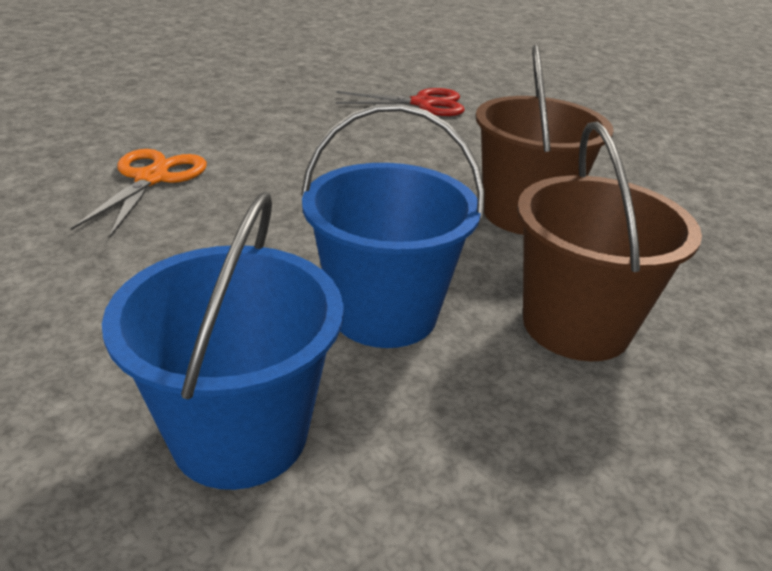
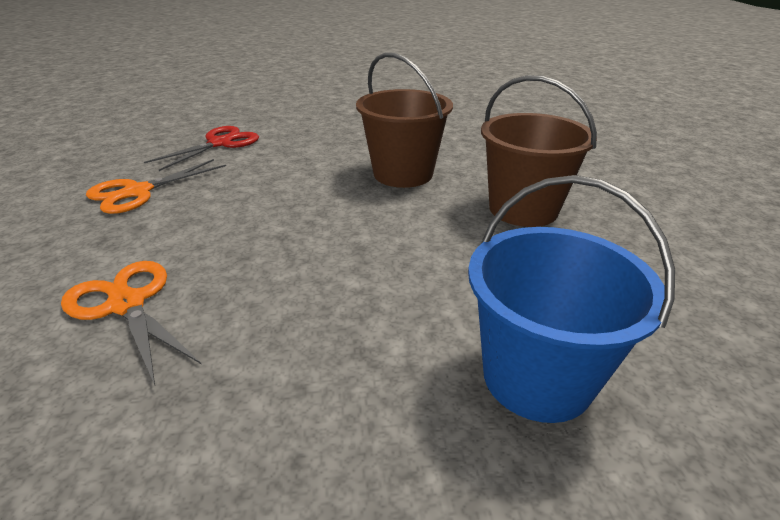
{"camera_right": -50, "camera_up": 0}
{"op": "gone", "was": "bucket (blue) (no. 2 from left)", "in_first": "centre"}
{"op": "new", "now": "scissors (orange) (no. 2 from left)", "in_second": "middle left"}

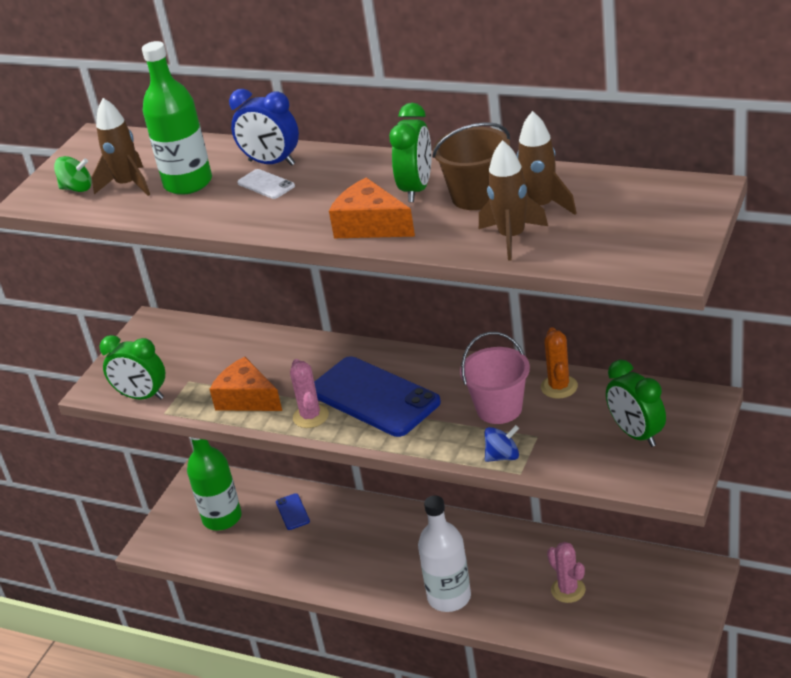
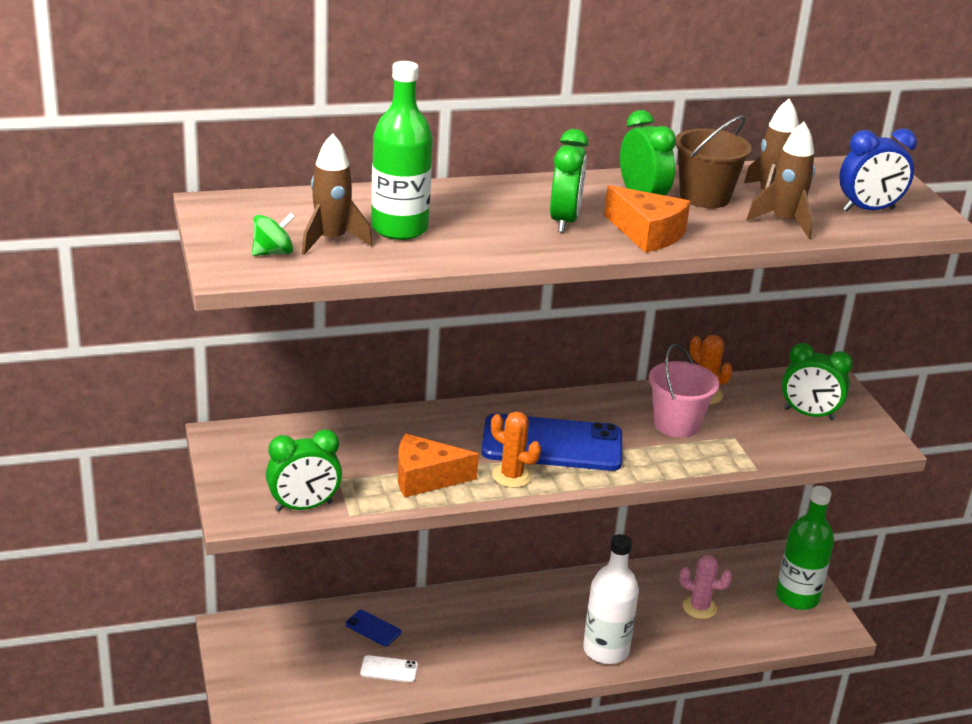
{"camera_right": -45, "camera_up": -5}
{"op": "shifted", "was": "clock (blue)", "in_first": "top centre", "in_second": "top right"}
{"op": "shifted", "was": "phone (white)", "in_first": "top centre", "in_second": "bottom centre"}
{"op": "rotated", "was": "cheese (orange) (no. 2 from left)", "in_first": "top centre", "in_second": "top centre", "clockwise": -135}
{"op": "repainted", "was": "cactus (pink) (no. 1 from left)", "now": "cactus (orange) (no. 1 from left)", "in_first": "centre", "in_second": "centre"}
{"op": "gone", "was": "spinning top (blue)", "in_first": "centre"}
{"op": "shifted", "was": "bottle (green) (no. 2 from left)", "in_first": "bottom left", "in_second": "bottom right"}
{"op": "new", "now": "clock (green) (no. 2 from left)", "in_second": "top centre"}

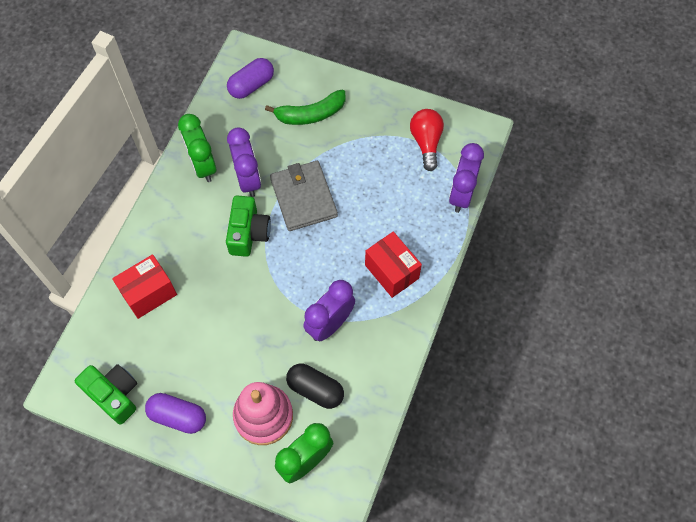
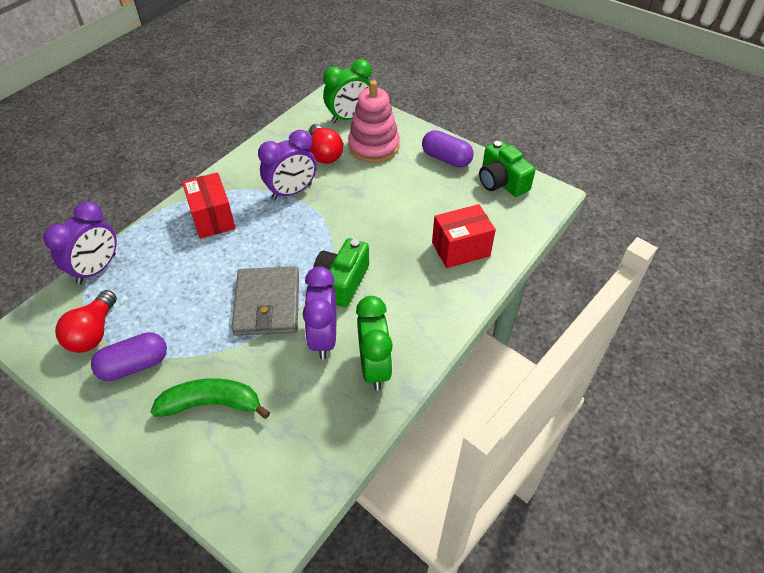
{"camera_right": -165, "camera_up": -15}
{"op": "shifted", "was": "capsule (purple) (no. 2 from left in the first image)", "now": "capsule (purple) (no. 1 from left)", "in_first": "top centre", "in_second": "middle left"}
{"op": "swapped", "was": "capsule (black)", "now": "light bulb (red) (no. 2 from left)", "in_first": "bottom centre", "in_second": "top centre"}

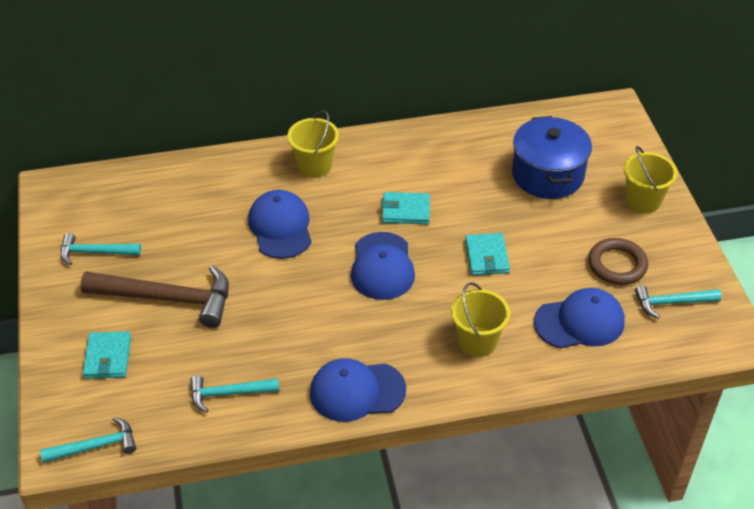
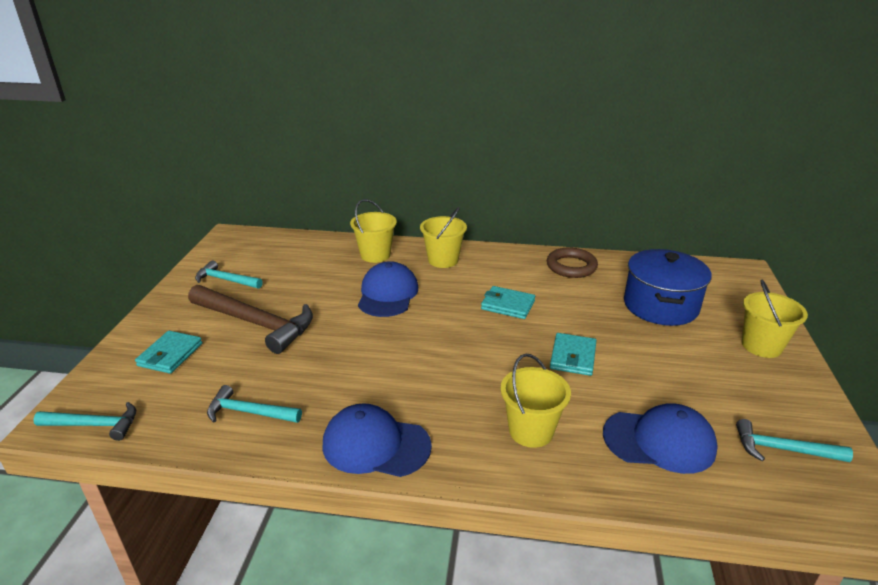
{"camera_right": 20, "camera_up": -15}
{"op": "gone", "was": "cap (blue) (no. 3 from left)", "in_first": "centre"}
{"op": "shifted", "was": "ring (brown)", "in_first": "middle right", "in_second": "centre"}
{"op": "new", "now": "bucket (yellow) (no. 1 from left)", "in_second": "centre"}

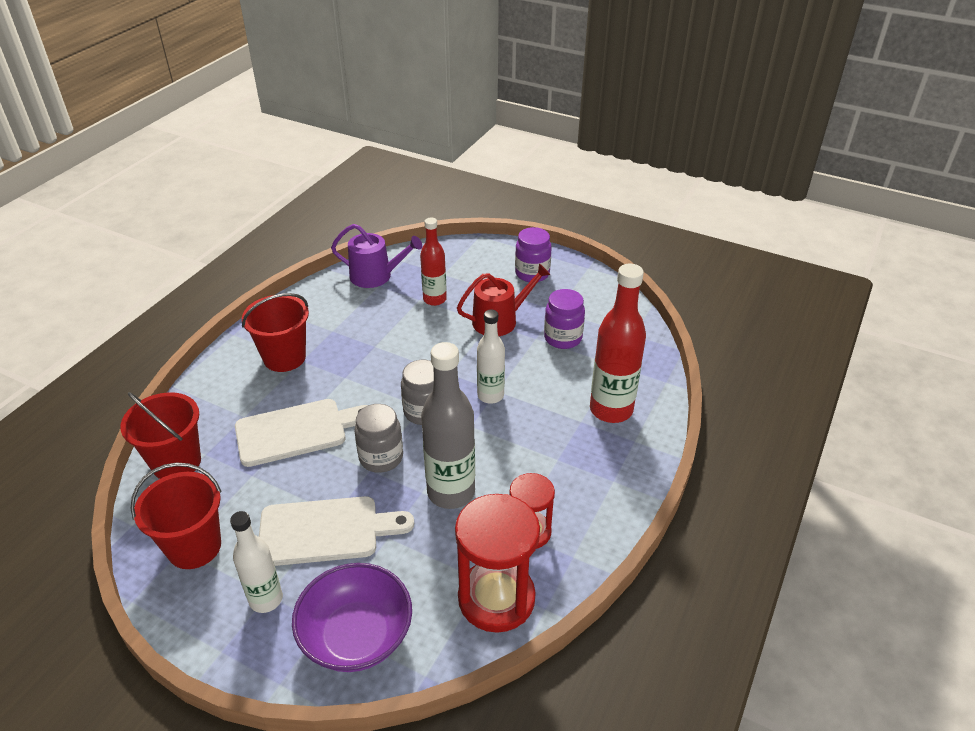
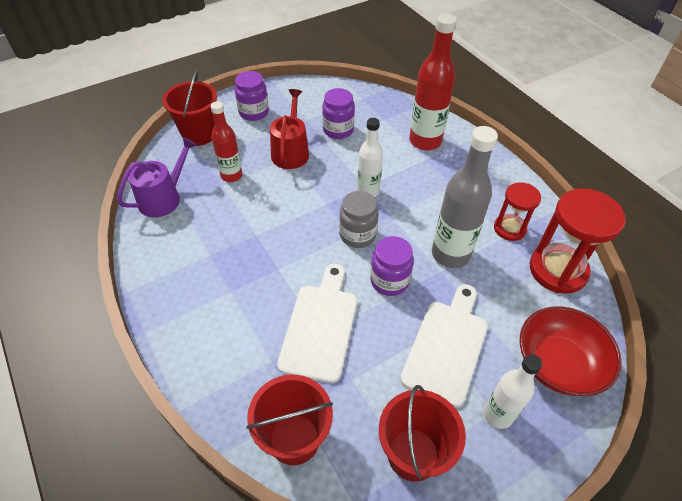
{"camera_right": -60, "camera_up": 10}
{"op": "shifted", "was": "bucket (red) (no. 3 from left in the first image)", "now": "bucket (red) (no. 1 from left)", "in_first": "middle left", "in_second": "top left"}
{"op": "repainted", "was": "jar (grey) (no. 1 from left)", "now": "jar (purple) (no. 3 from left)", "in_first": "centre", "in_second": "centre"}
{"op": "repainted", "was": "bowl (purple)", "now": "bowl (red)", "in_first": "bottom centre", "in_second": "bottom right"}

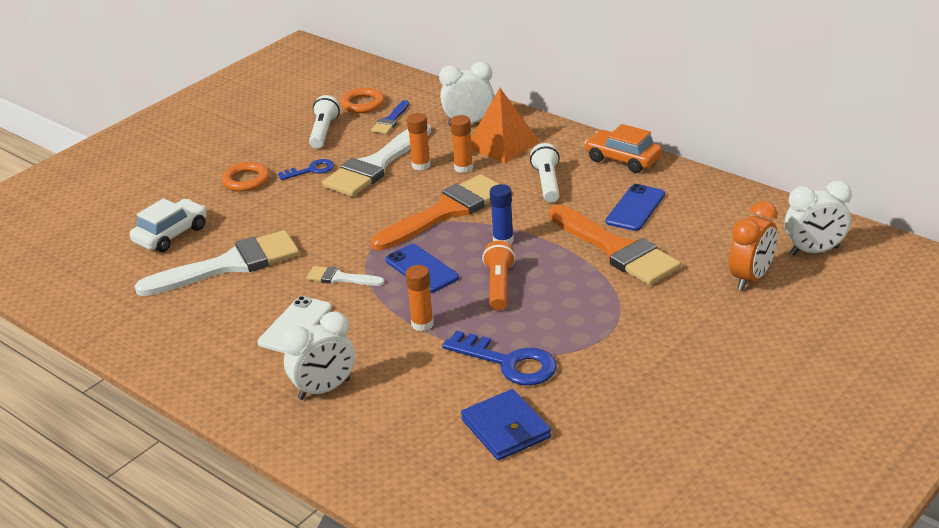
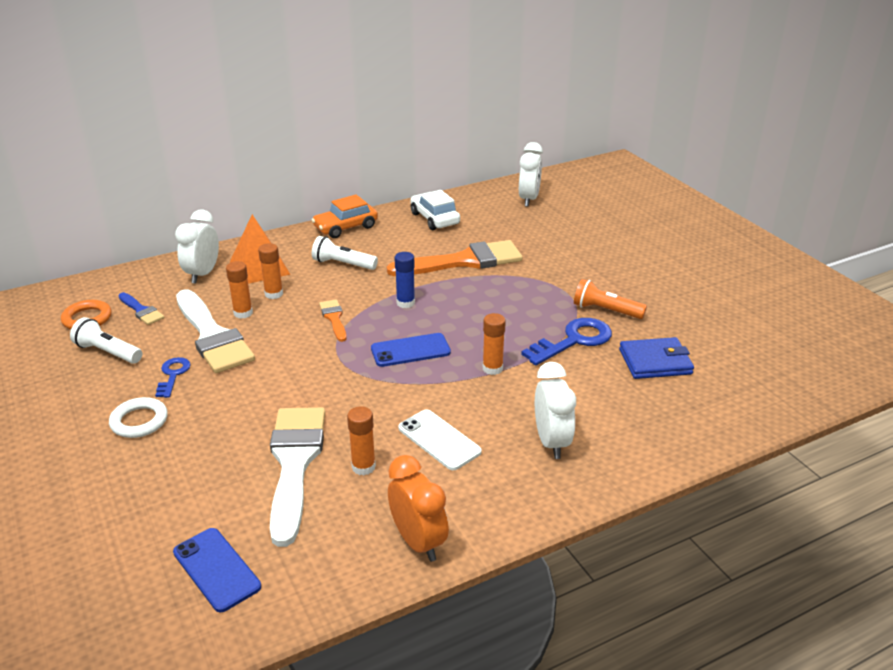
{"camera_right": -70, "camera_up": 0}
{"op": "repainted", "was": "ring (orange) (no. 1 from left)", "now": "ring (white)", "in_first": "middle left", "in_second": "middle left"}
{"op": "scaled", "was": "brush (orange) (no. 1 from left)", "in_first": "centre", "in_second": "centre", "ratio": 0.47}
{"op": "shifted", "was": "phone (blue) (no. 2 from left in the first image)", "now": "phone (blue) (no. 1 from left)", "in_first": "middle right", "in_second": "bottom left"}
{"op": "shifted", "was": "car (white)", "in_first": "middle left", "in_second": "top centre"}
{"op": "shifted", "was": "clock (orange)", "in_first": "middle right", "in_second": "bottom centre"}
{"op": "shifted", "was": "flashlight (orange)", "in_first": "centre", "in_second": "middle right"}
{"op": "gone", "was": "brush (white) (no. 2 from left)", "in_first": "centre"}
{"op": "new", "now": "glue stick (orange) (no. 3 from left)", "in_second": "centre"}

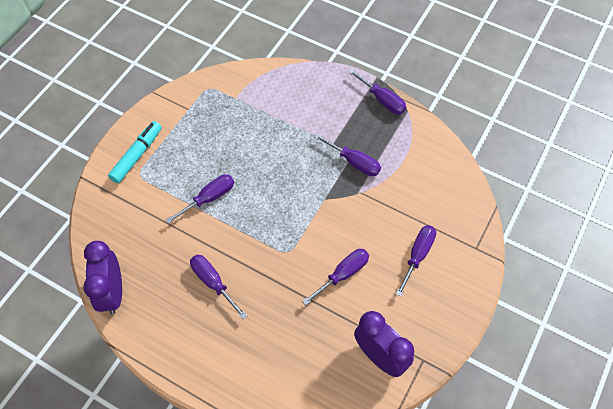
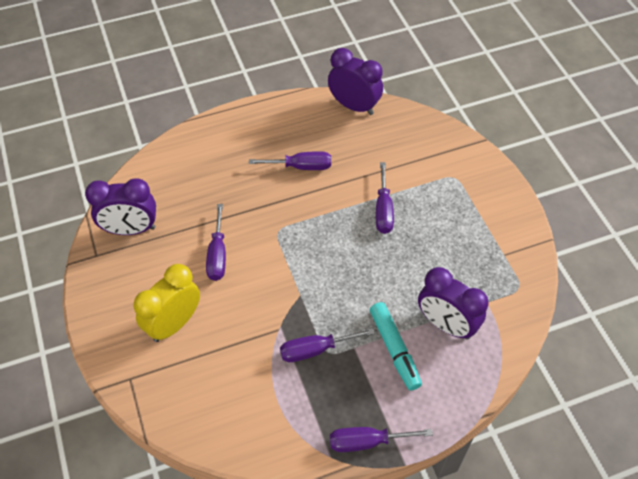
{"camera_right": 130, "camera_up": -5}
{"op": "shifted", "was": "marker (turquoise)", "in_first": "middle left", "in_second": "bottom centre"}
{"op": "swapped", "was": "screwdriver (purple) (no. 6 from left)", "now": "clock (yellow)", "in_first": "middle right", "in_second": "middle left"}
{"op": "new", "now": "clock (purple) (no. 3 from left)", "in_second": "middle right"}

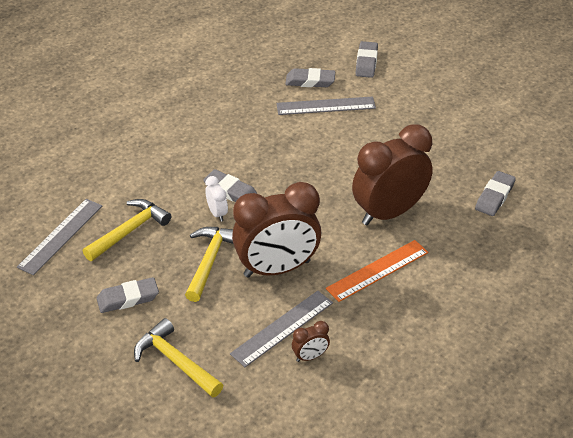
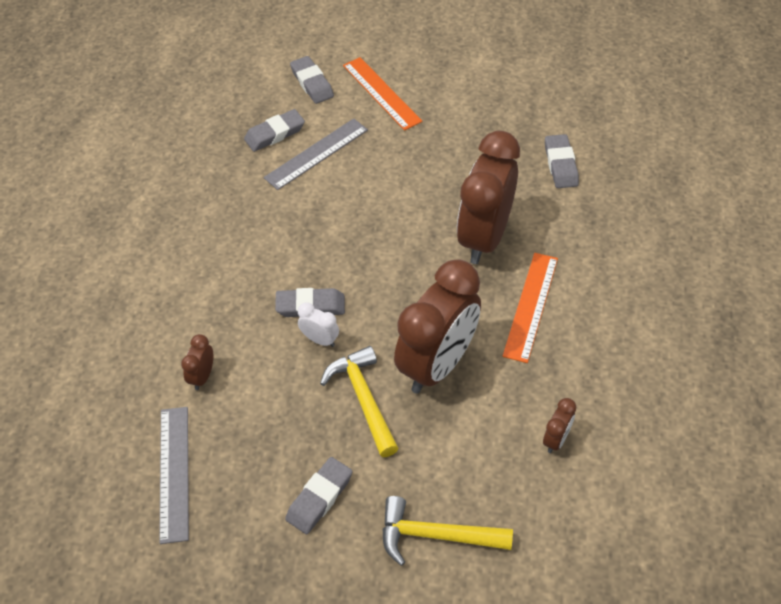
{"camera_right": -35, "camera_up": 10}
{"op": "gone", "was": "hammer (yellow) (no. 1 from left)", "in_first": "middle left"}
{"op": "gone", "was": "ruler (grey) (no. 2 from left)", "in_first": "bottom centre"}
{"op": "new", "now": "ruler (orange) (no. 1 from left)", "in_second": "top centre"}
{"op": "new", "now": "clock (brown) (no. 1 from left)", "in_second": "middle left"}

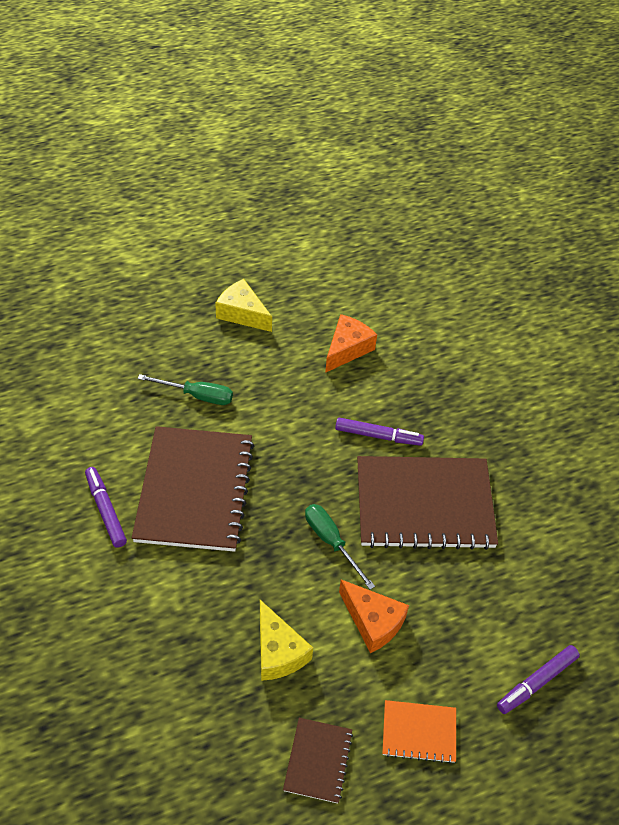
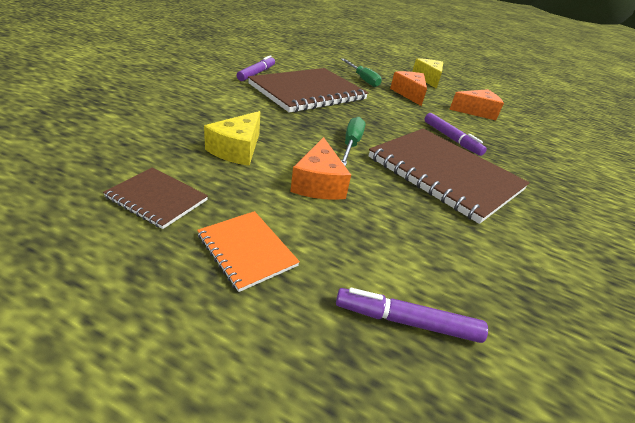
{"camera_right": 45, "camera_up": -15}
{"op": "rotated", "was": "notebook (brown) (no. 2 from left in the first image)", "in_first": "bottom centre", "in_second": "middle left", "clockwise": 60}
{"op": "new", "now": "cheese (orange) (no. 2 from left)", "in_second": "top centre"}

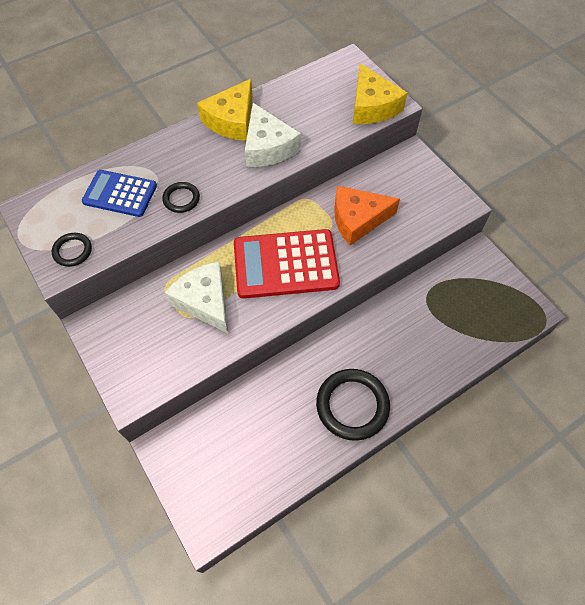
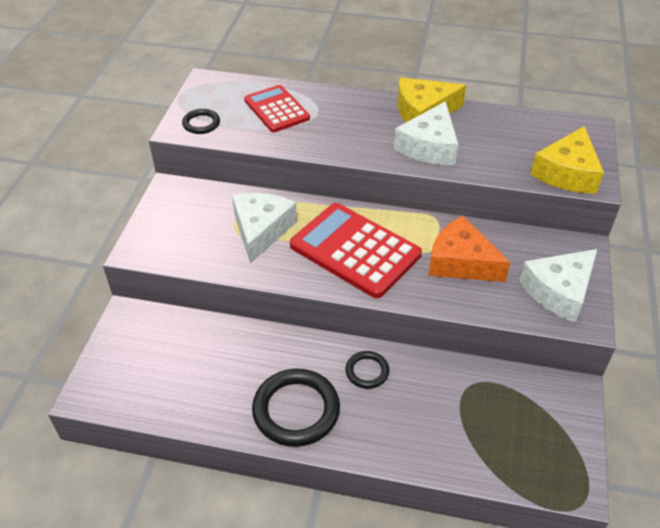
{"camera_right": 45, "camera_up": -15}
{"op": "repainted", "was": "calculator (blue)", "now": "calculator (red) (no. 1 from left)", "in_first": "top left", "in_second": "top centre"}
{"op": "shifted", "was": "ring (black) (no. 2 from left in the first image)", "now": "ring (black) (no. 3 from left)", "in_first": "top left", "in_second": "bottom centre"}
{"op": "new", "now": "cheese (white) (no. 3 from left)", "in_second": "middle right"}

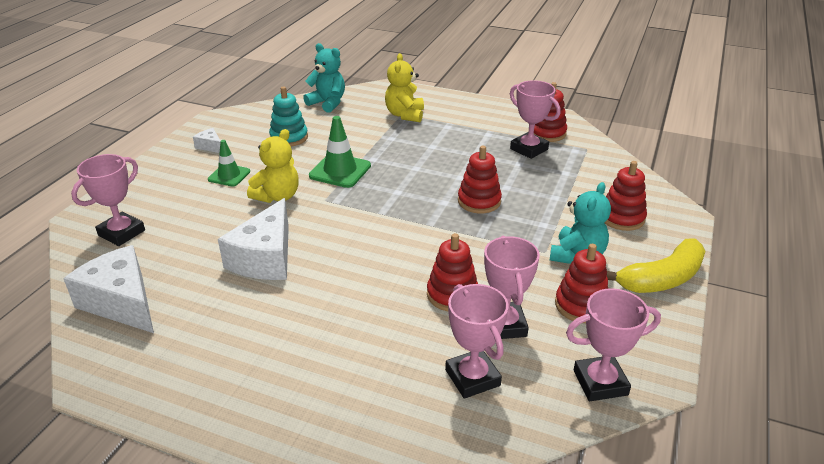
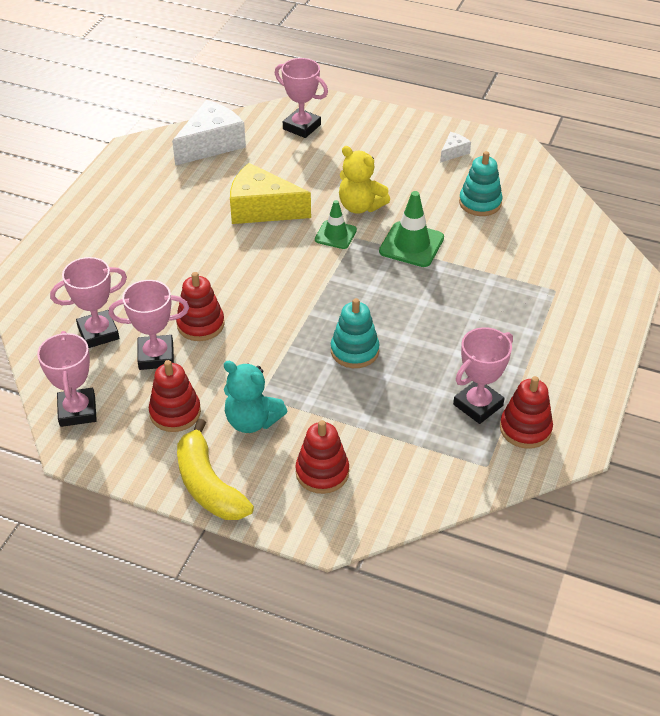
{"camera_right": 90, "camera_up": 10}
{"op": "gone", "was": "teddy bear (turquoise) (no. 1 from left)", "in_first": "top centre"}
{"op": "gone", "was": "teddy bear (yellow) (no. 2 from left)", "in_first": "top centre"}
{"op": "shifted", "was": "traffic cone (green) (no. 1 from left)", "in_first": "middle left", "in_second": "top centre"}
{"op": "repainted", "was": "stacking toy (red) (no. 2 from left)", "now": "stacking toy (turquoise) (no. 1 from left)", "in_first": "centre", "in_second": "centre"}
{"op": "repainted", "was": "cheese (white) (no. 3 from left)", "now": "cheese (yellow)", "in_first": "middle left", "in_second": "top centre"}

